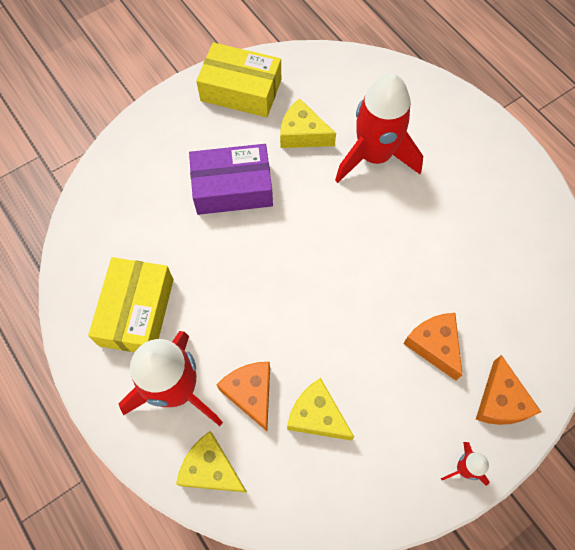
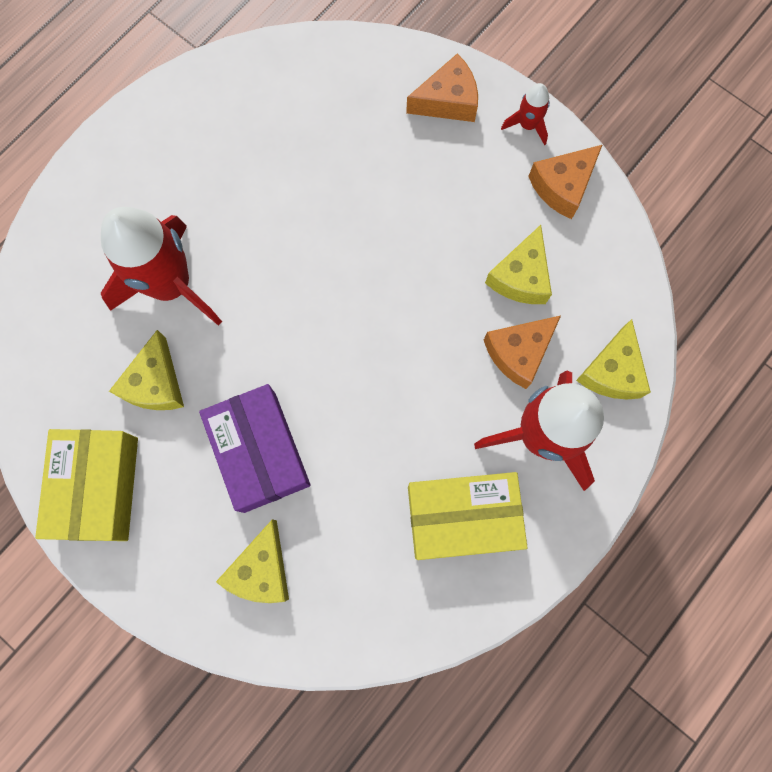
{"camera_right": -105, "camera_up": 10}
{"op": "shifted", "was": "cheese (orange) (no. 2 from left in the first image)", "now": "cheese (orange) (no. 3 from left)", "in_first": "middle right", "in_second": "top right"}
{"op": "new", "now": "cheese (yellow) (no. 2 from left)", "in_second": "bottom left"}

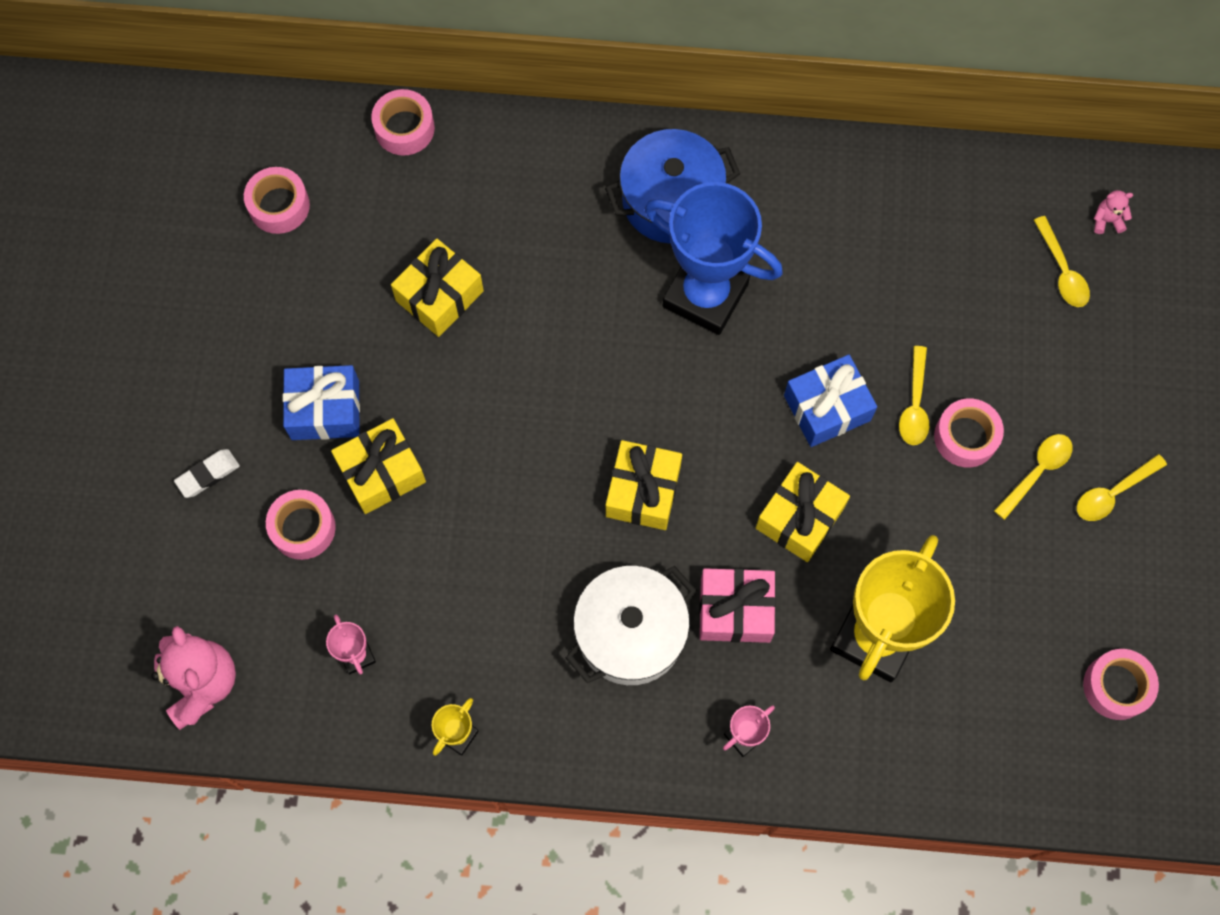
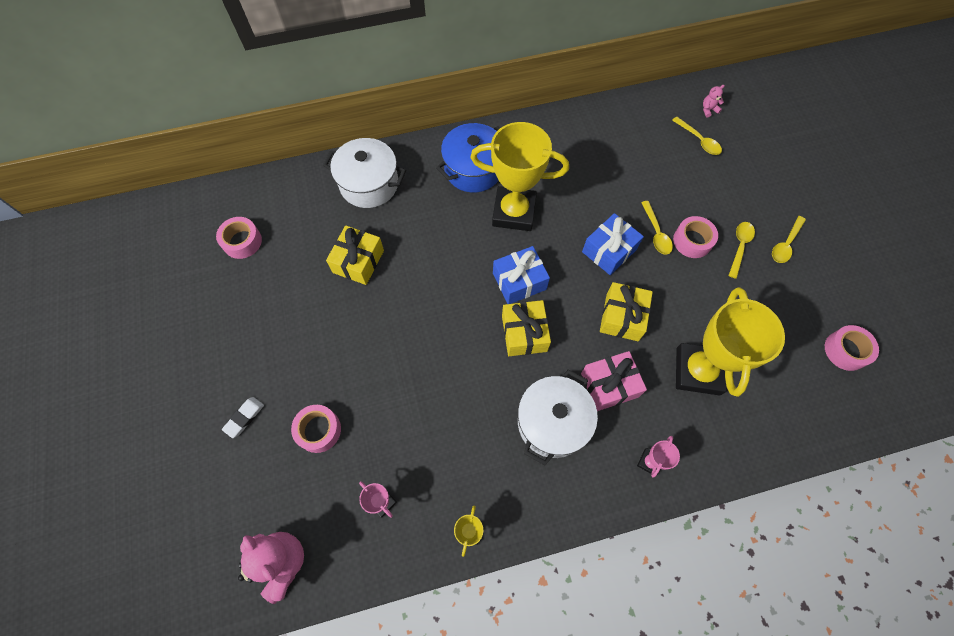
{"camera_right": -20, "camera_up": -5}
{"op": "gone", "was": "tape (pink) (no. 3 from left)", "in_first": "top left"}
{"op": "repainted", "was": "trophy (blue)", "now": "trophy (yellow) (no. 2 from left)", "in_first": "top centre", "in_second": "top centre"}
{"op": "shifted", "was": "gift (blue) (no. 1 from left)", "in_first": "middle left", "in_second": "centre"}
{"op": "gone", "was": "gift (yellow) (no. 1 from left)", "in_first": "middle left"}
{"op": "new", "now": "pot (white) (no. 1 from left)", "in_second": "top centre"}

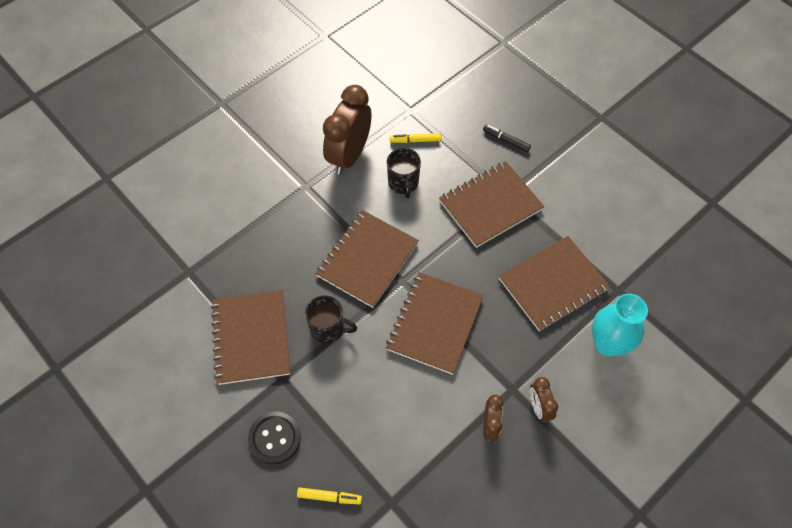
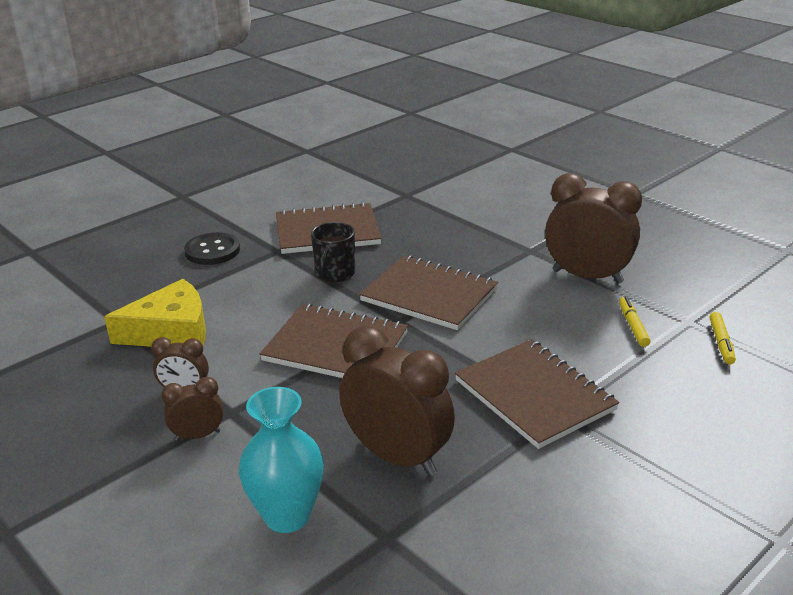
{"camera_right": 90, "camera_up": -30}
{"op": "gone", "was": "marker (black)", "in_first": "top centre"}
{"op": "gone", "was": "mug (black) (no. 2 from left)", "in_first": "top centre"}
{"op": "swapped", "was": "notebook (brown) (no. 5 from left)", "now": "clock (brown) (no. 3 from left)", "in_first": "middle right", "in_second": "bottom centre"}
{"op": "shifted", "was": "marker (yellow) (no. 1 from left in the first image)", "now": "marker (yellow) (no. 2 from left)", "in_first": "bottom centre", "in_second": "middle right"}
{"op": "new", "now": "cheese (yellow)", "in_second": "middle left"}

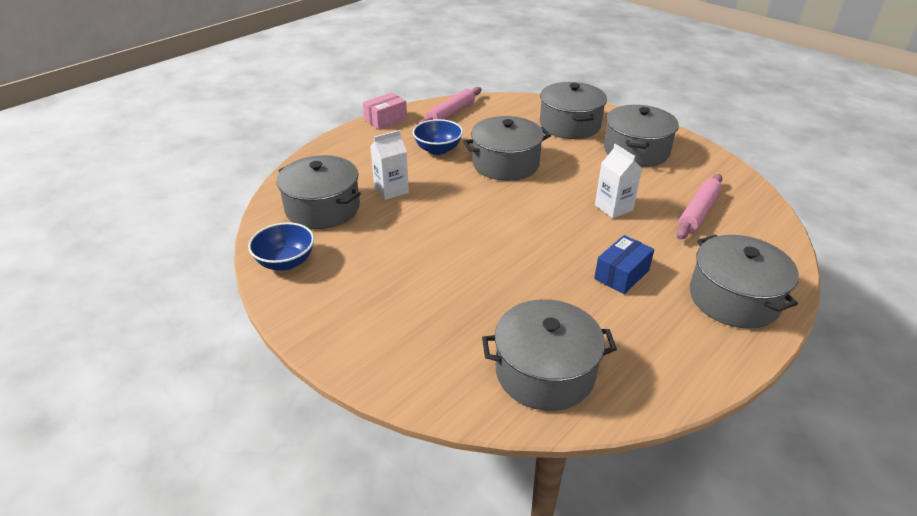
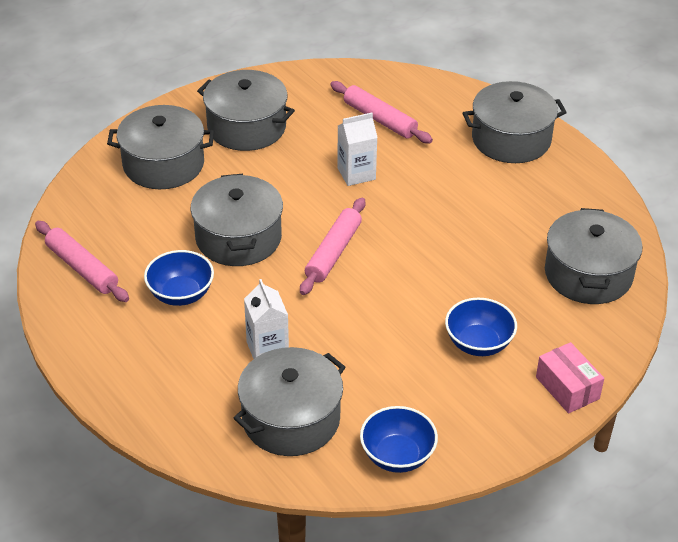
{"camera_right": -80, "camera_up": 5}
{"op": "shifted", "was": "box (pink)", "in_first": "top centre", "in_second": "bottom right"}
{"op": "gone", "was": "box (blue)", "in_first": "middle right"}
{"op": "new", "now": "rolling pin (pink) (no. 2 from left)", "in_second": "centre"}
{"op": "new", "now": "bowl (blue) (no. 3 from left)", "in_second": "middle right"}

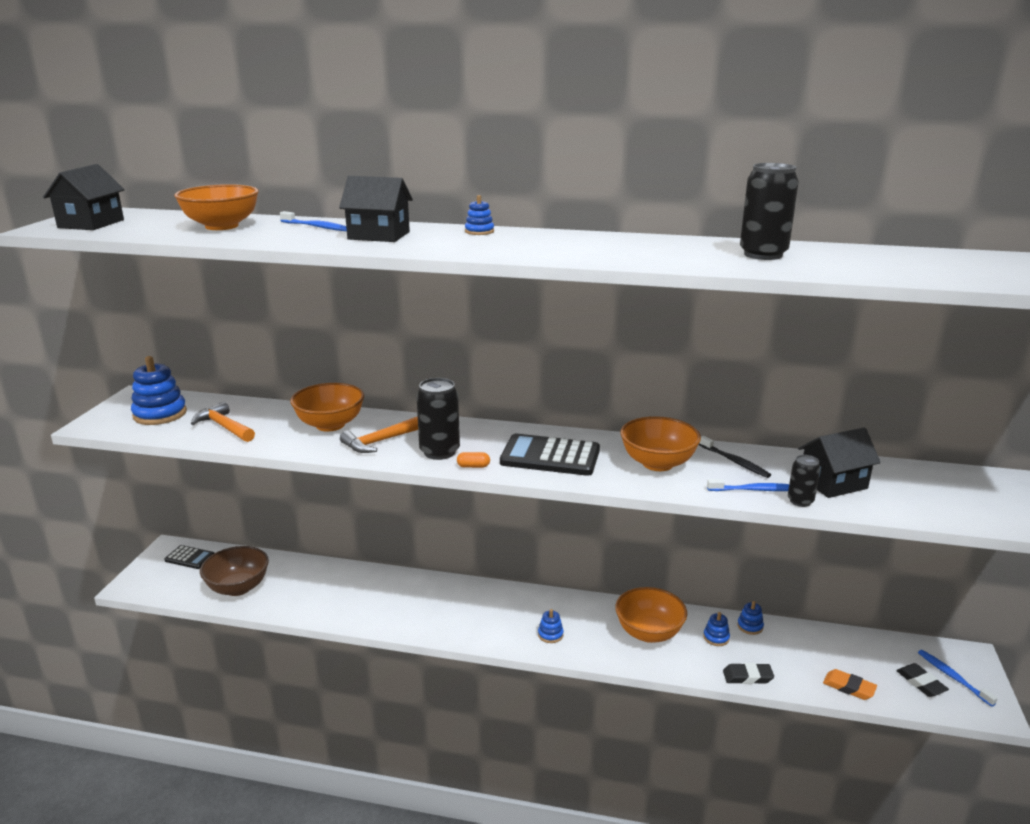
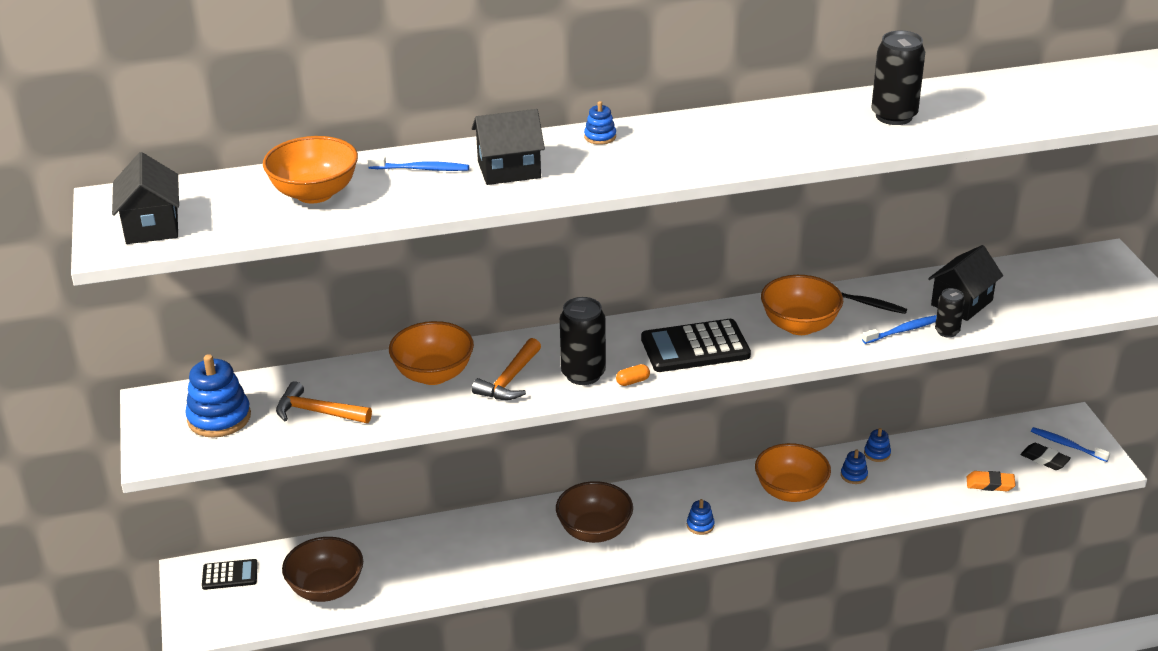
{"camera_right": -25, "camera_up": 10}
{"op": "gone", "was": "eraser (black) (no. 1 from left)", "in_first": "bottom right"}
{"op": "new", "now": "bowl (brown) (no. 2 from left)", "in_second": "bottom centre"}

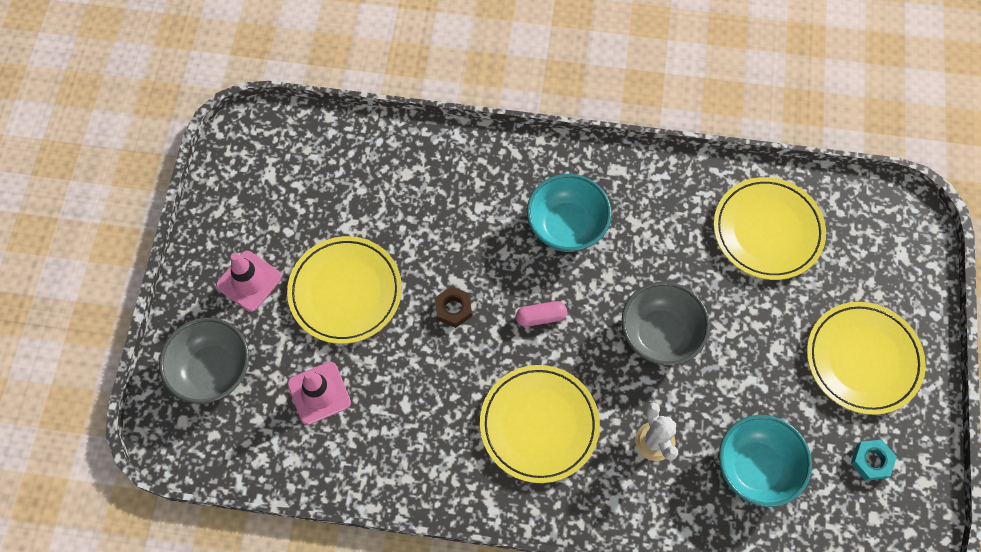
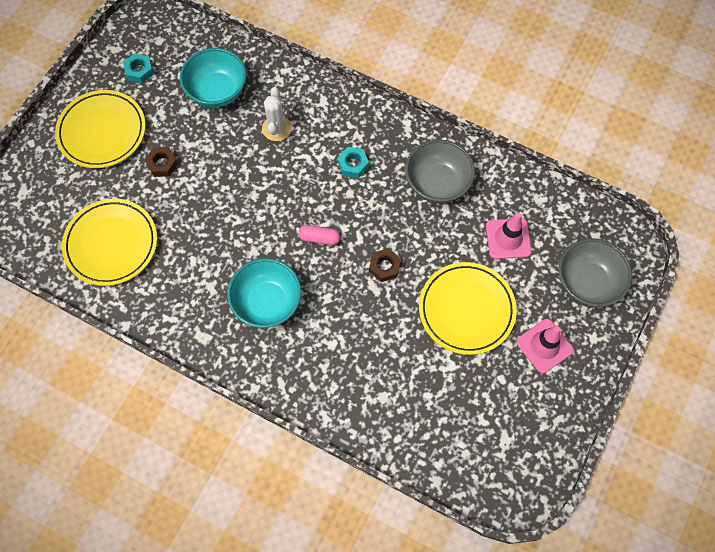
{"camera_right": -160, "camera_up": 0}
{"op": "shifted", "was": "bowl (grey) (no. 2 from left in the first image)", "now": "bowl (grey) (no. 1 from left)", "in_first": "middle right", "in_second": "top centre"}
{"op": "swapped", "was": "plate (yellow) (no. 2 from left)", "now": "nut (turquoise) (no. 2 from left)", "in_first": "bottom centre", "in_second": "top centre"}
{"op": "new", "now": "nut (brown) (no. 1 from left)", "in_second": "top left"}

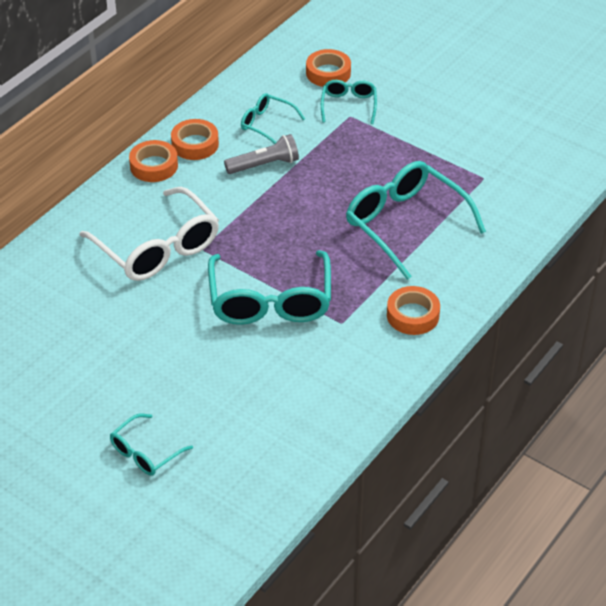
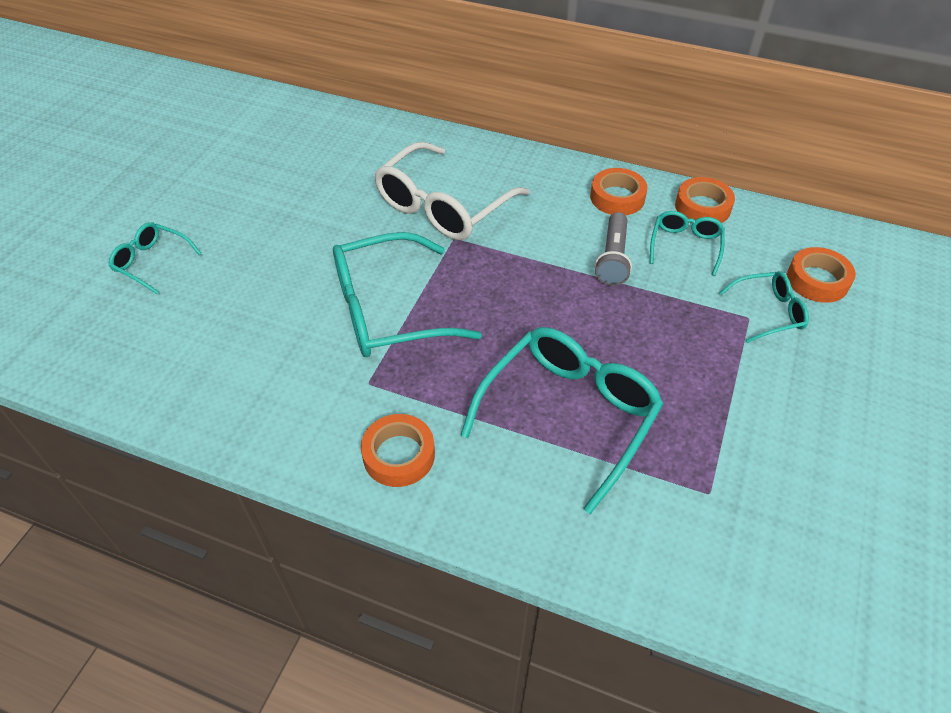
{"camera_right": 75, "camera_up": 5}
{"op": "rotated", "was": "flashlight (grey)", "in_first": "top centre", "in_second": "centre", "clockwise": 45}
{"op": "shifted", "was": "tape (orange) (no. 1 from left in the first image)", "now": "tape (orange) (no. 3 from left)", "in_first": "top left", "in_second": "top right"}

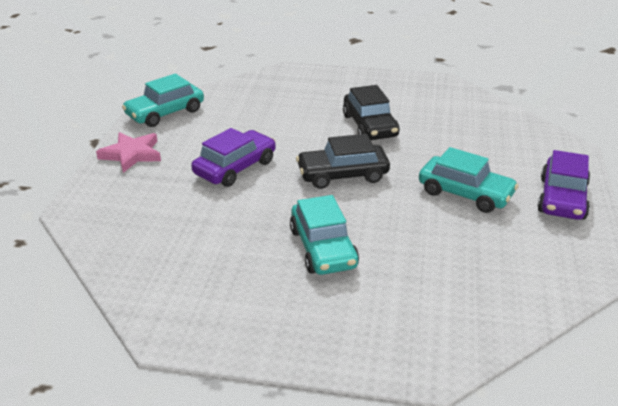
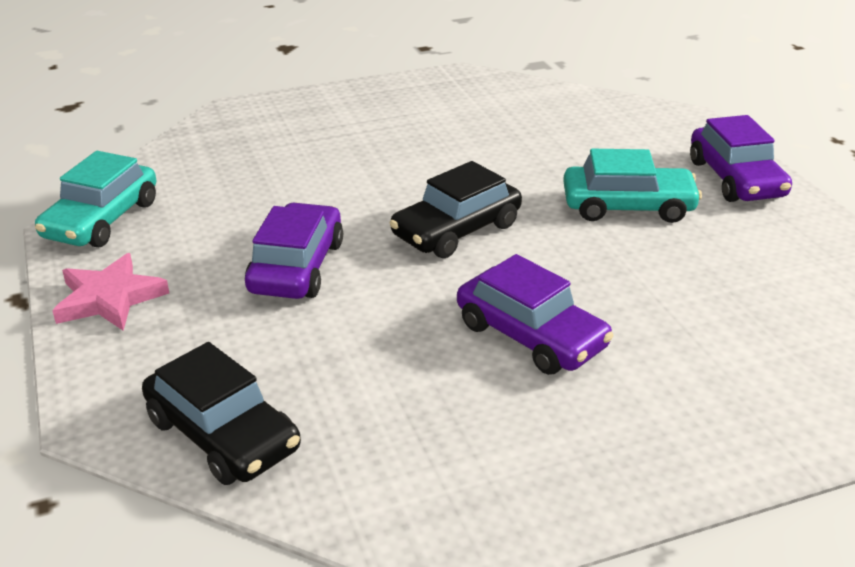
{"camera_right": -30, "camera_up": 0}
{"op": "shifted", "was": "car (black) (no. 2 from left in the first image)", "now": "car (black) (no. 1 from left)", "in_first": "top centre", "in_second": "bottom left"}
{"op": "repainted", "was": "car (turquoise) (no. 2 from left)", "now": "car (purple) (no. 2 from left)", "in_first": "centre", "in_second": "centre"}

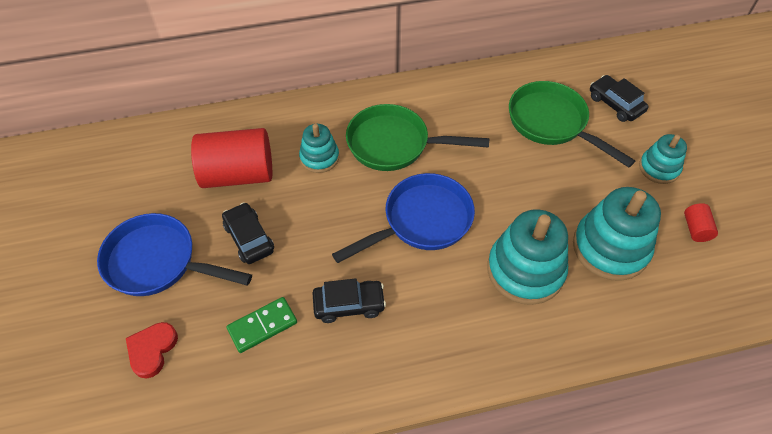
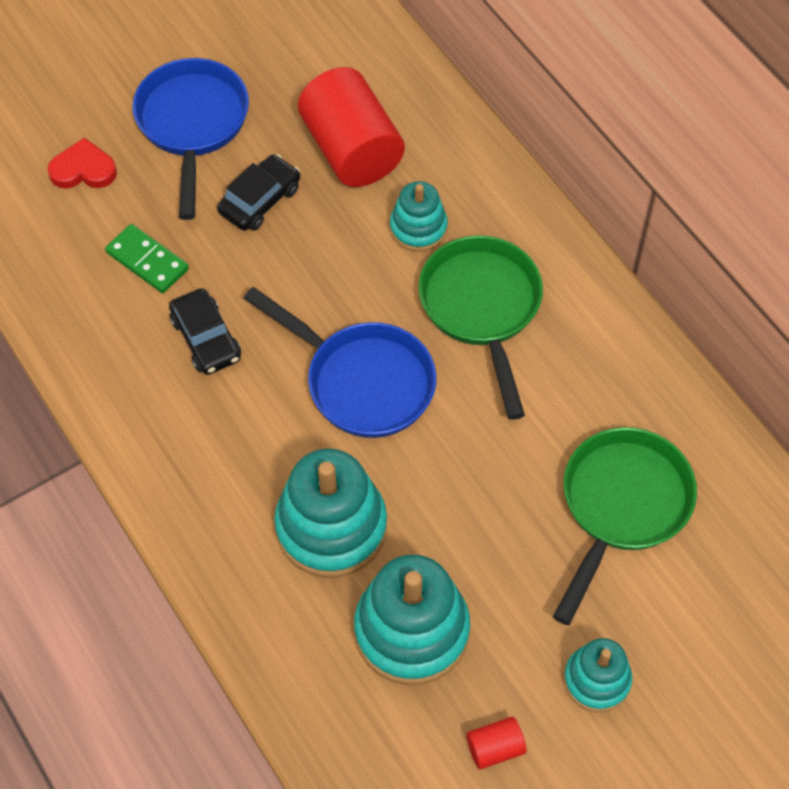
{"camera_right": 70, "camera_up": 5}
{"op": "gone", "was": "car (black) (no. 3 from left)", "in_first": "top right"}

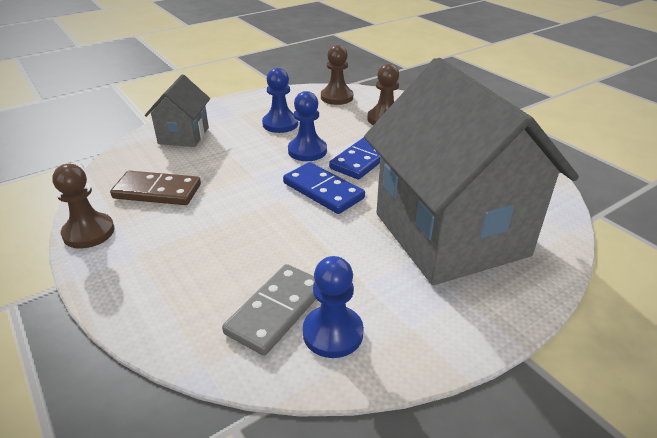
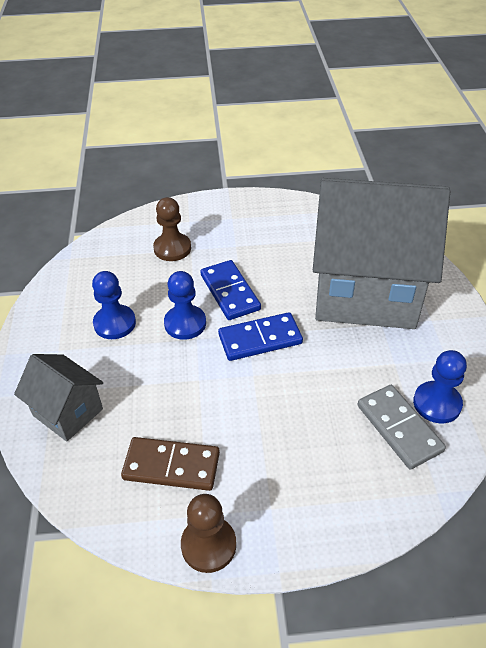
{"camera_right": -60, "camera_up": 10}
{"op": "gone", "was": "pawn (brown) (no. 2 from left)", "in_first": "top centre"}
{"op": "rotated", "was": "domino (brown)", "in_first": "middle left", "in_second": "bottom centre", "clockwise": 60}

